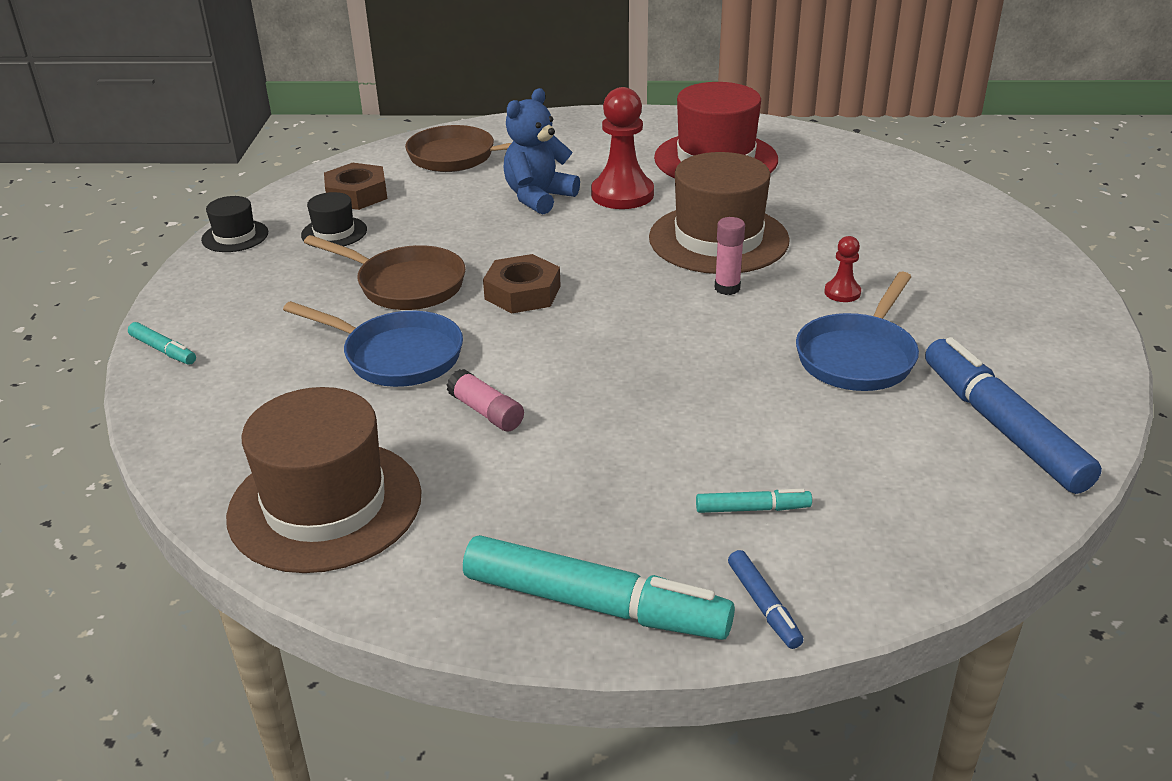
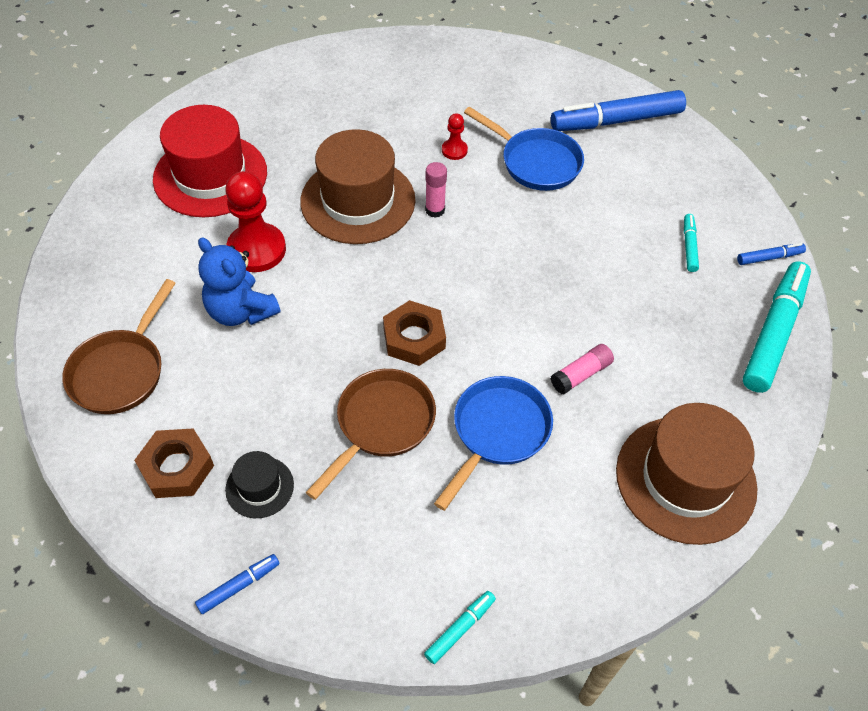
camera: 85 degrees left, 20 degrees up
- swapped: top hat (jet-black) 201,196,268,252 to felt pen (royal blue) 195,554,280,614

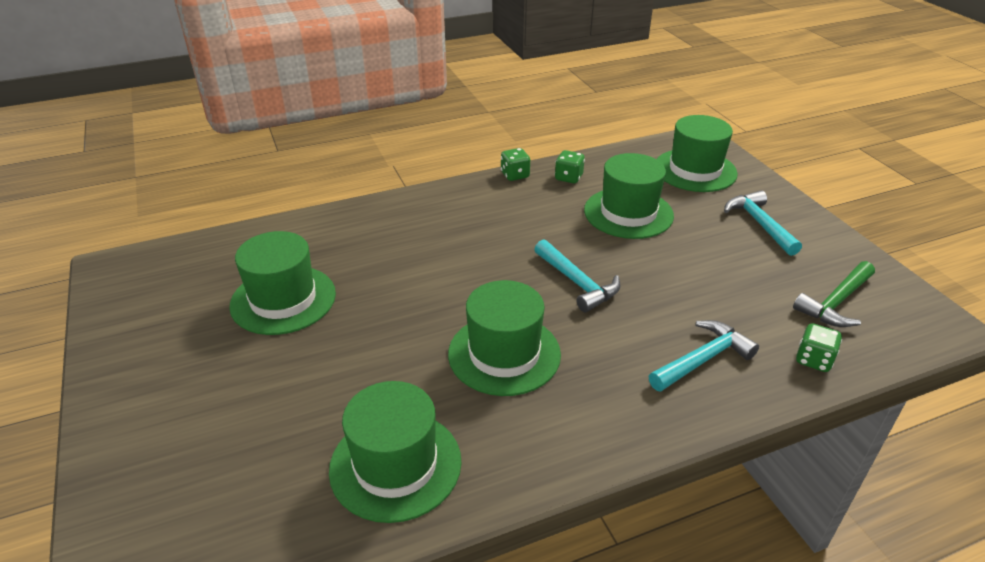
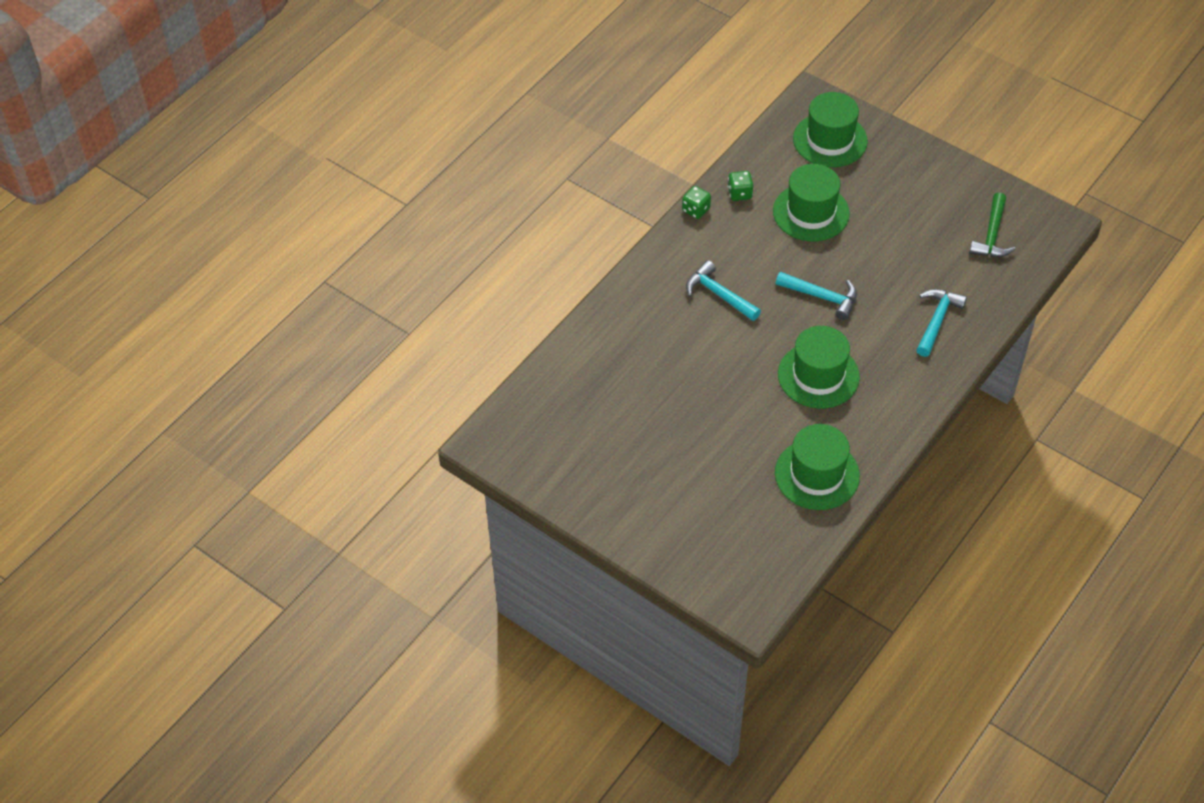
camera: 30 degrees left, 15 degrees up
- gone: top hat (emerald) 229,231,336,335
- shifted: hammer (teal) 724,190,802,256 to 686,260,761,321
- gone: dice (emerald) 796,323,842,372

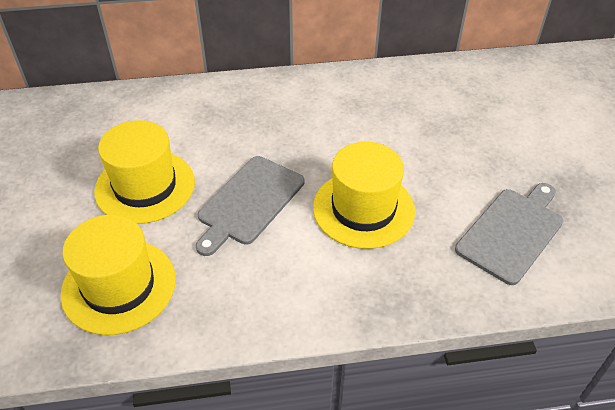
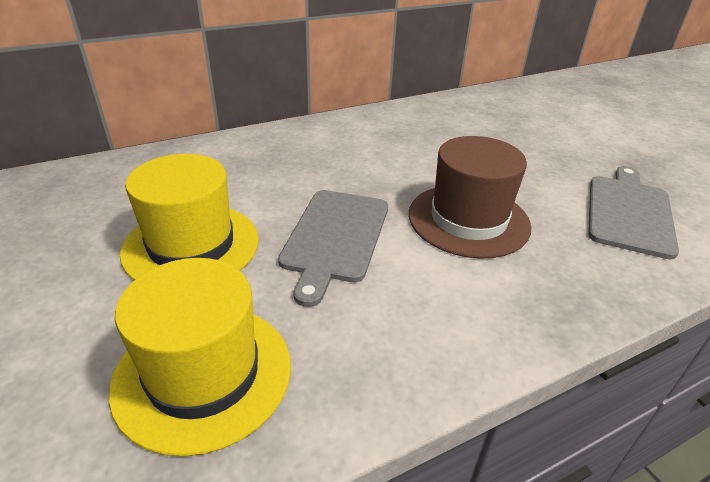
camera: 20 degrees left, 10 degrees down
- repainted: top hat (yellow) 313,142,415,249 to top hat (russet) 409,136,531,259

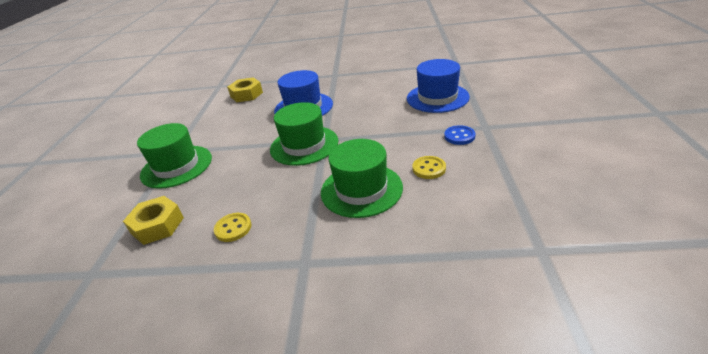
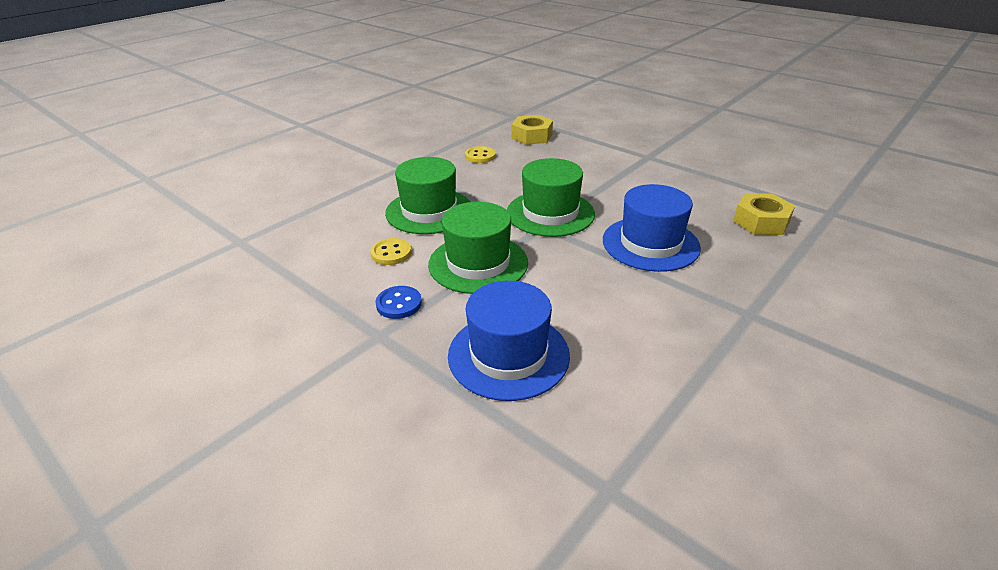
camera: 125 degrees right, 0 degrees up
- shifted: top hat (emerald) 137,123,212,189 to 428,202,528,294

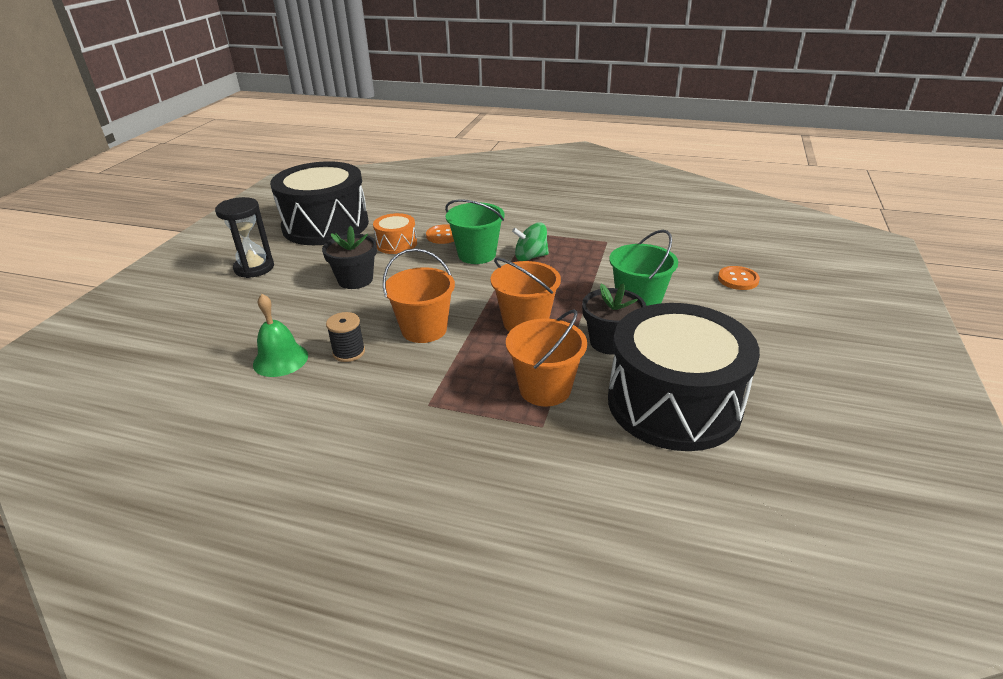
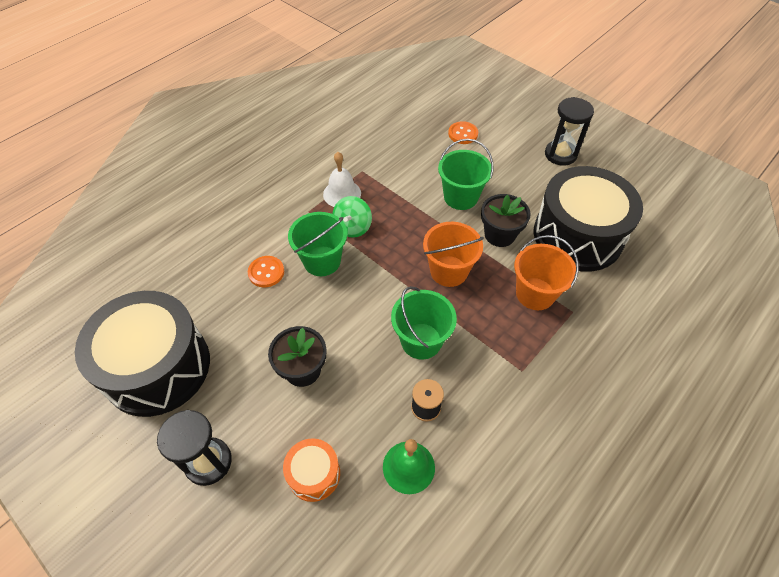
camera: 65 degrees left, 20 degrees up
- shifted: toy drum (orange-coloured) 373,213,417,254 to 283,438,340,502
- repainted: bucket (orange-coloured) 383,248,455,343 to bucket (emerald) 391,286,457,360
- new: school bell (snow-white) 323,152,361,207
- new: sandglass (jet-black) 545,97,594,166

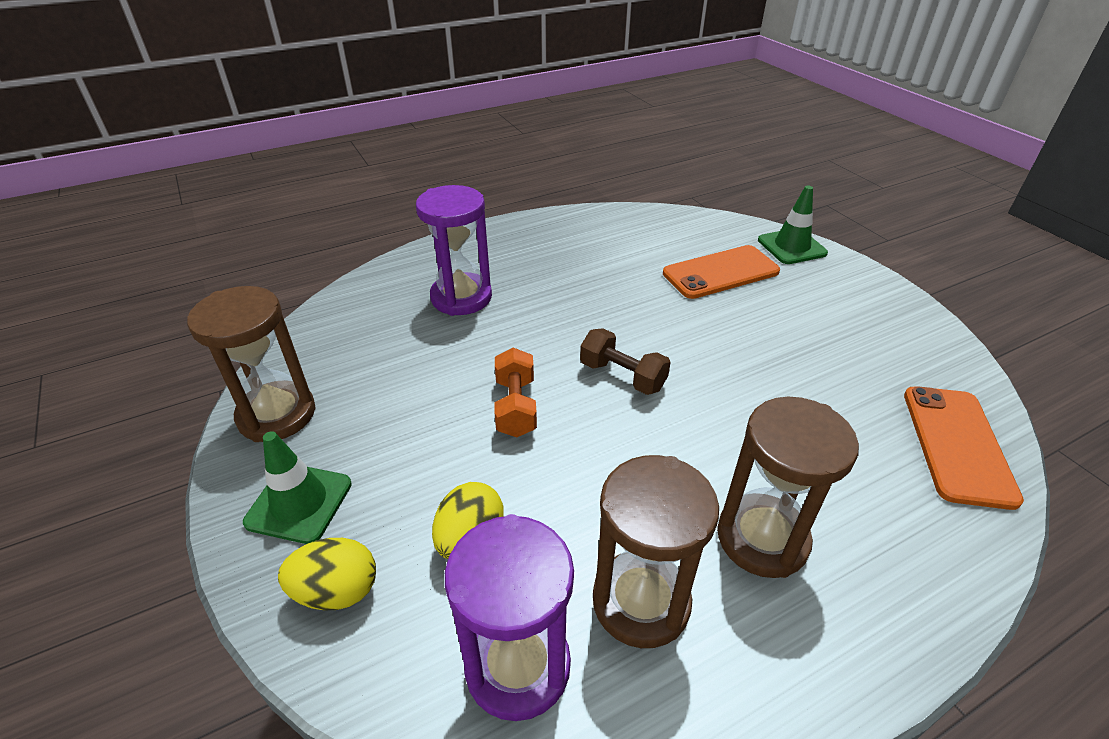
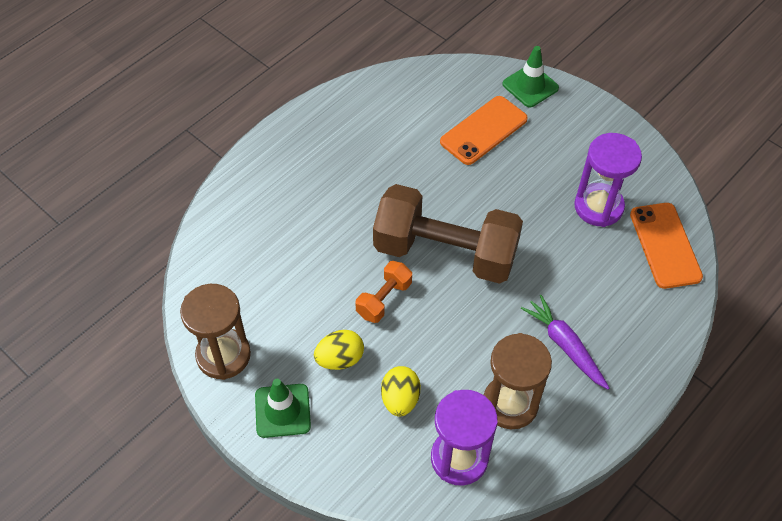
camera: 20 degrees left, 15 degrees up
- shifted: egg shape (yellow) 278,538,376,611 to 314,330,364,370
- shifted: sandglass (violet) 416,185,492,316 to 574,133,642,227
- rotated: dumbbell (orange-coloured) 495,348,537,437 = 356,261,412,323 60 degrees clockwise
- scaled: dumbbell (russet) 580,328,671,395 = 373,184,523,284 x2.25
- swapped: sandglass (russet) 717,397,859,578 to toy carrot (violet) 521,295,609,389

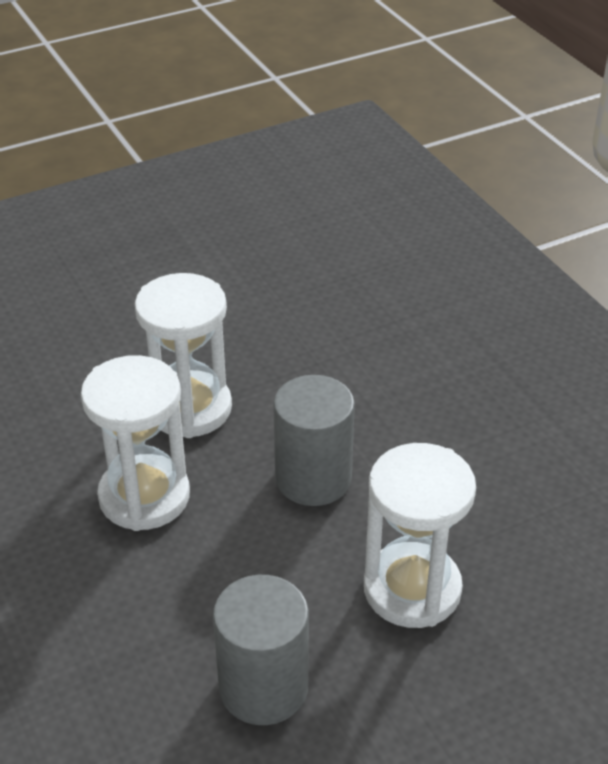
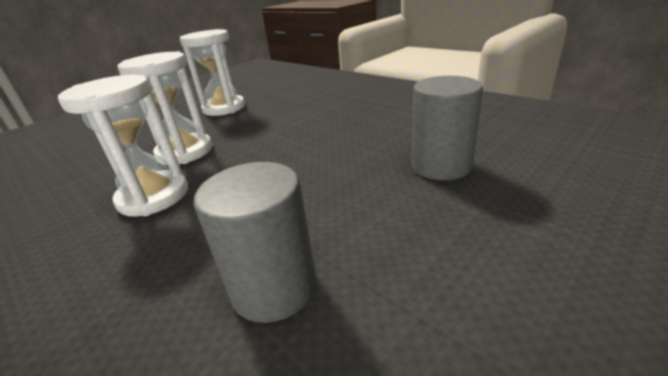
camera: 15 degrees left, 10 degrees down
- shifted: cylinder (ash-grey) 273,375,355,506 to 411,76,483,180
- shifted: sandglass (snow-white) 364,443,476,628 to 180,29,245,116

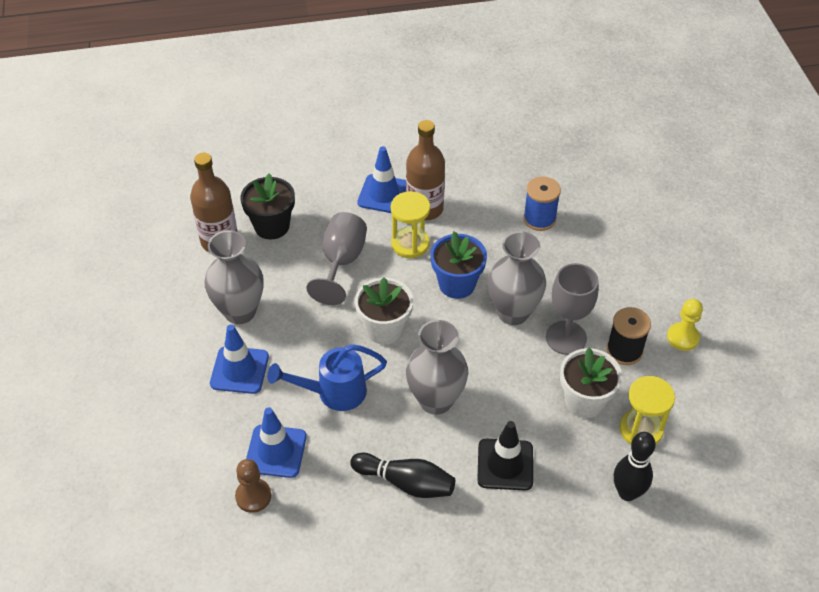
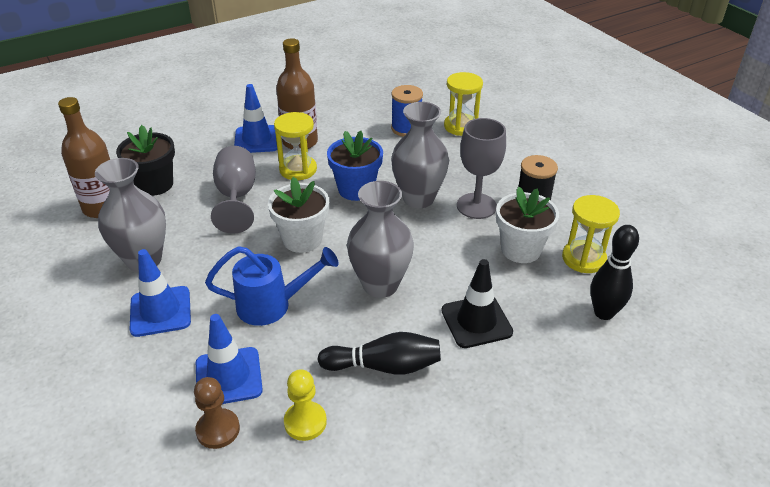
camera: 20 degrees left, 10 degrees down
- rotated: sprinkling can (royal blue) 267,344,387,411 = 205,246,339,326 150 degrees counterclockwise
- shifted: game pawn (yellow) 667,299,703,351 to 284,370,327,441
- new: sandglass (yellow) 444,72,483,136

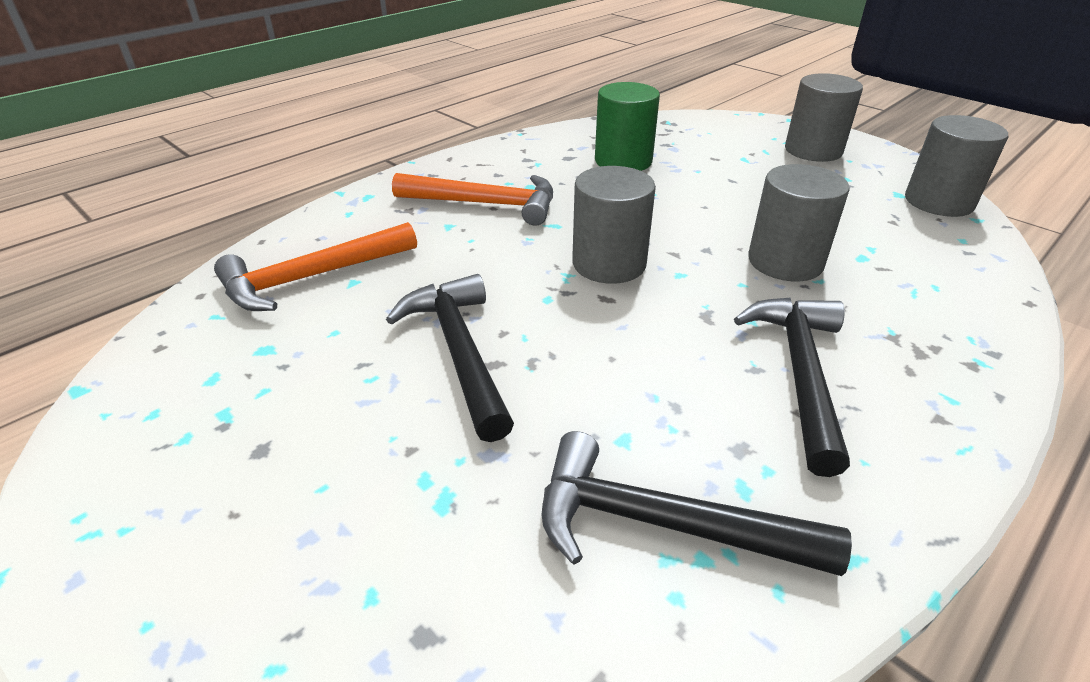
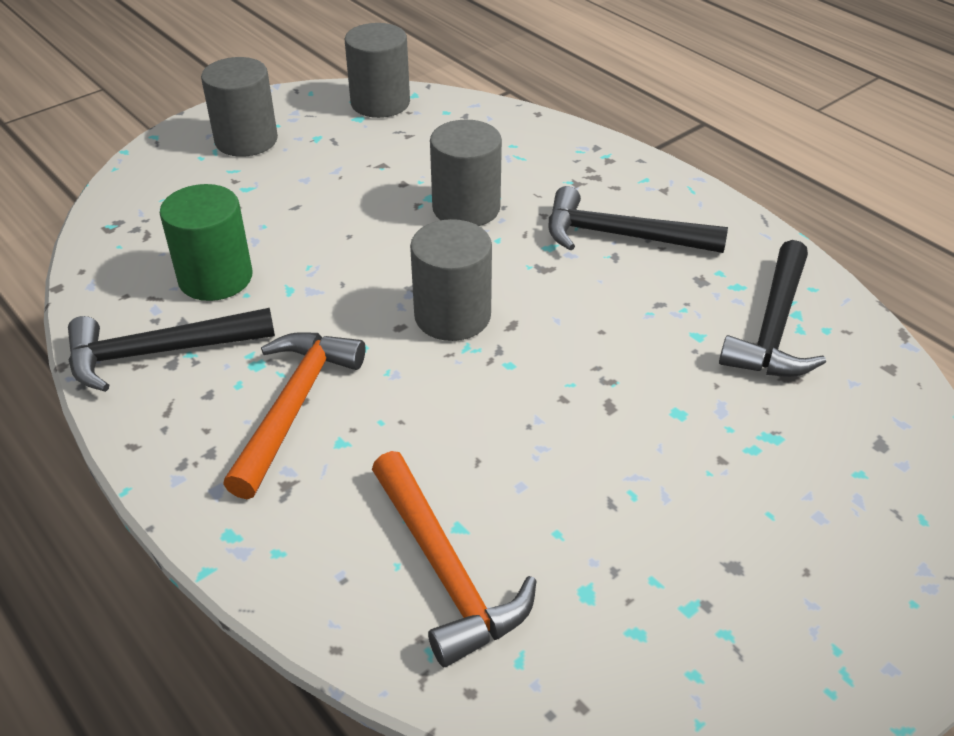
camera: 85 degrees left, 5 degrees up
- shifted: hammer (jet-black) 386,274,514,442 to 68,308,275,392

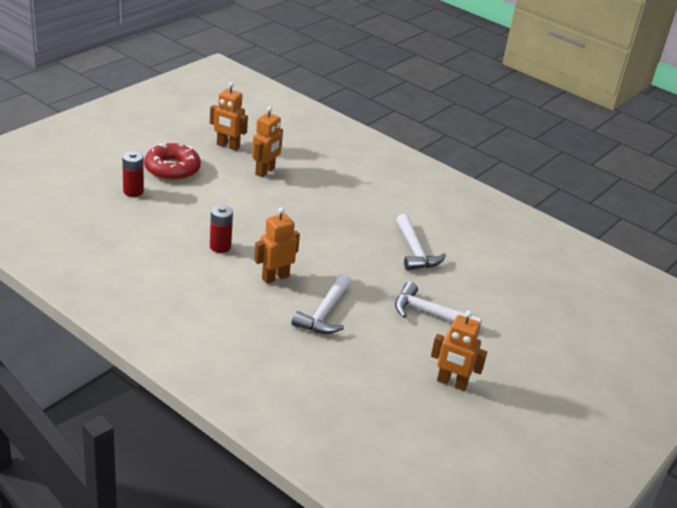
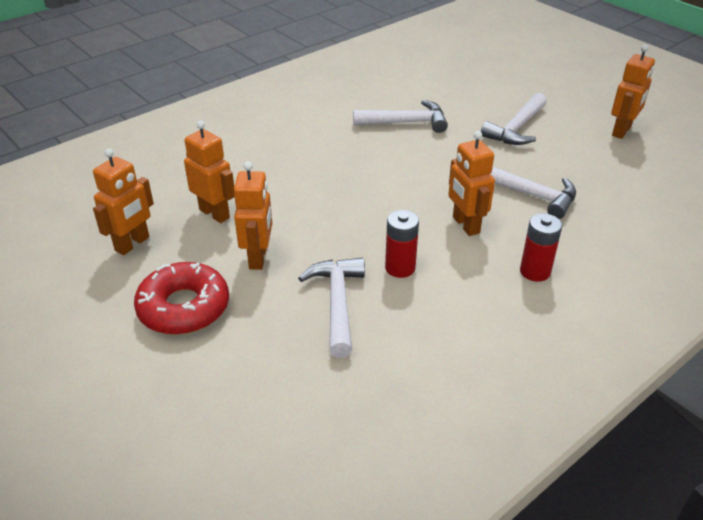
camera: 75 degrees left, 5 degrees up
- shifted: AA battery (crimson) 122,151,144,197 to 520,213,562,282
- new: robot figure (orange-coloured) 234,162,272,270
- new: hammer (snow-white) 298,257,365,358

